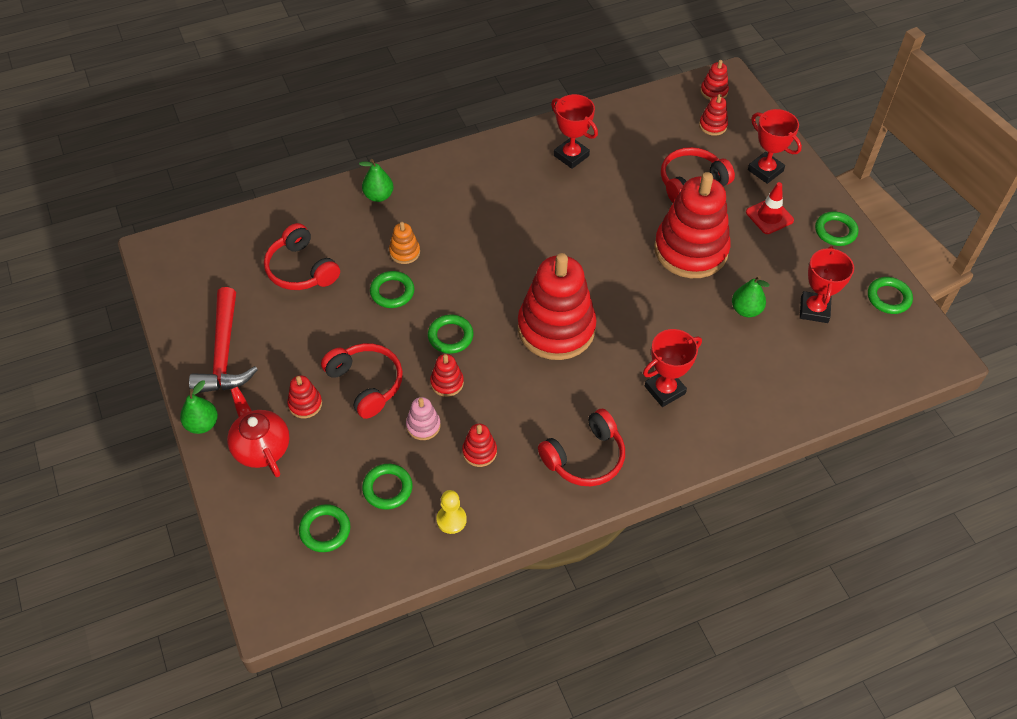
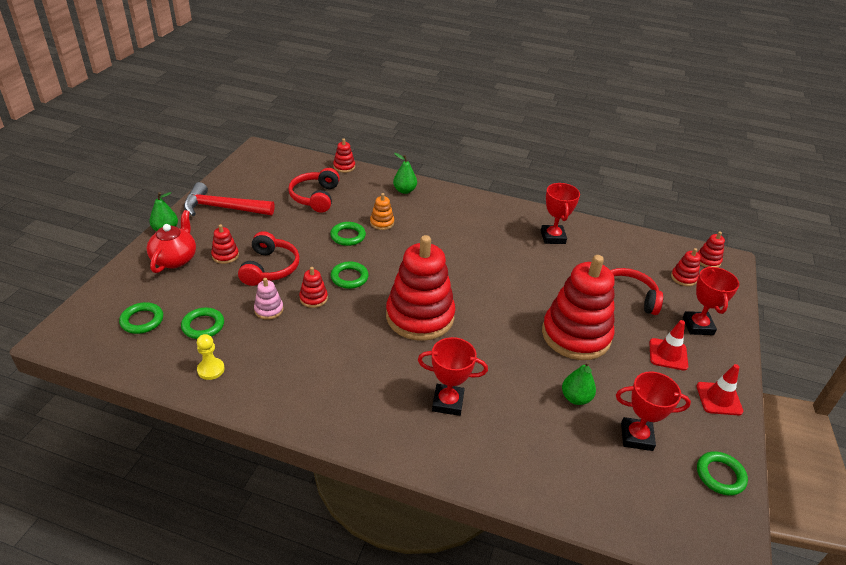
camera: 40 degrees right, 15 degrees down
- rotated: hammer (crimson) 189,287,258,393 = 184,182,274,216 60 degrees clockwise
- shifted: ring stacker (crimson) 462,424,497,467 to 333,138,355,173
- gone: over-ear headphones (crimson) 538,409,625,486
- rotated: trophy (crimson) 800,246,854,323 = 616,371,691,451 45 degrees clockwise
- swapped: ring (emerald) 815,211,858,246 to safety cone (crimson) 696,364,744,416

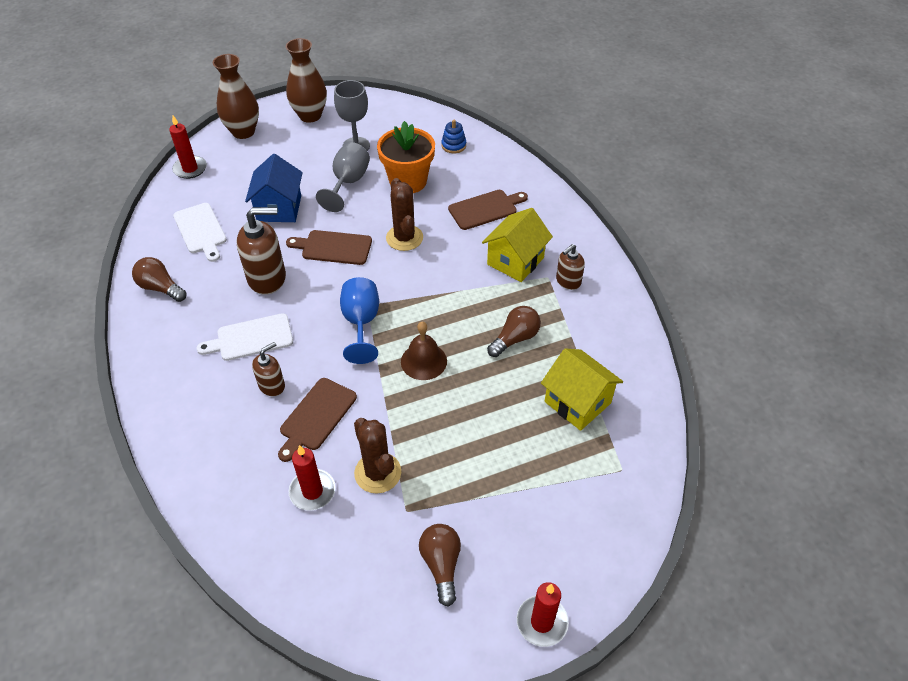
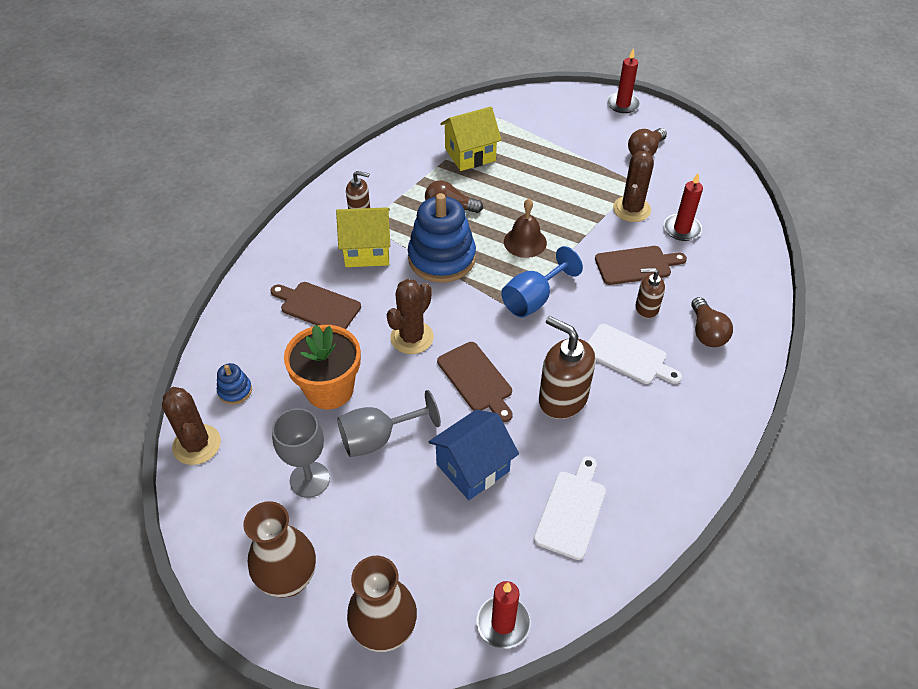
camera: 130 degrees left, 0 degrees up
- shifted: lightbulb (russet) 132,257,186,302 to 691,297,733,347
- rotated: cottage (yellow) 541,349,623,431 = 440,107,502,171 60 degrees clockwise
- new: prickly plant (russet) 162,387,221,465
- new: ring stacker (royal blue) 408,193,476,283

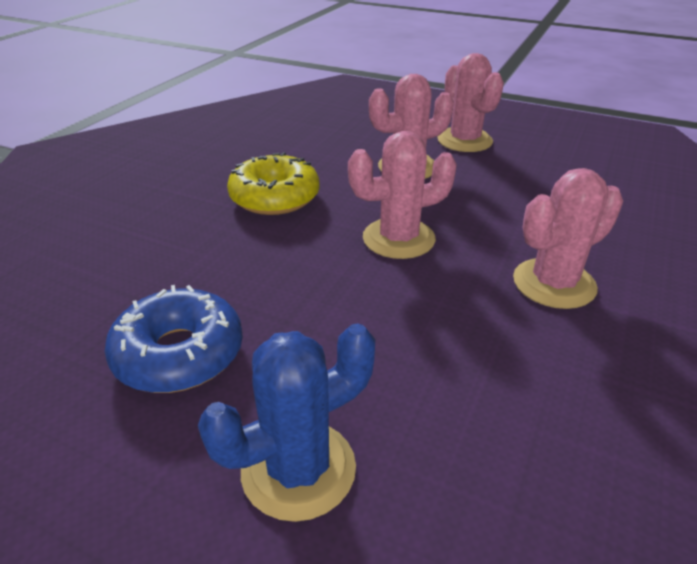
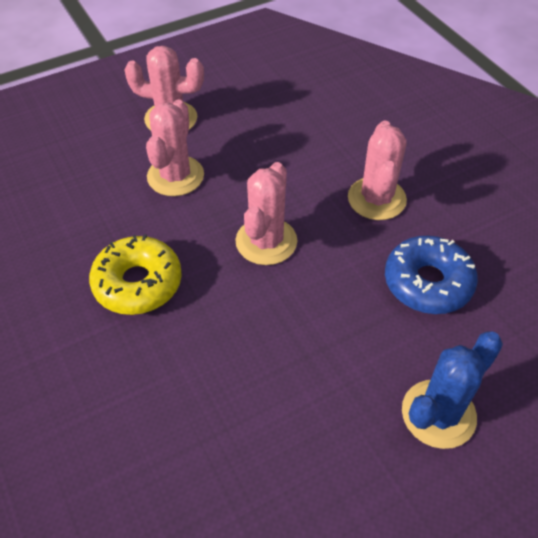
camera: 55 degrees left, 15 degrees up
- shifted: doughnut (royal blue) 105,285,243,393 to 385,236,478,314
- rotated: prickly plant (royal blue) 198,323,375,522 = 402,331,503,449 45 degrees clockwise

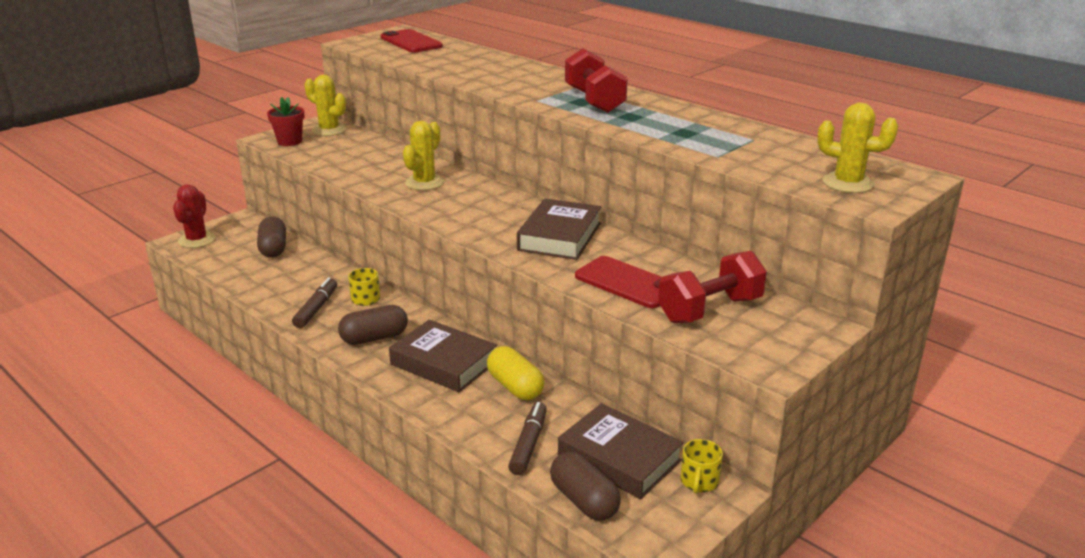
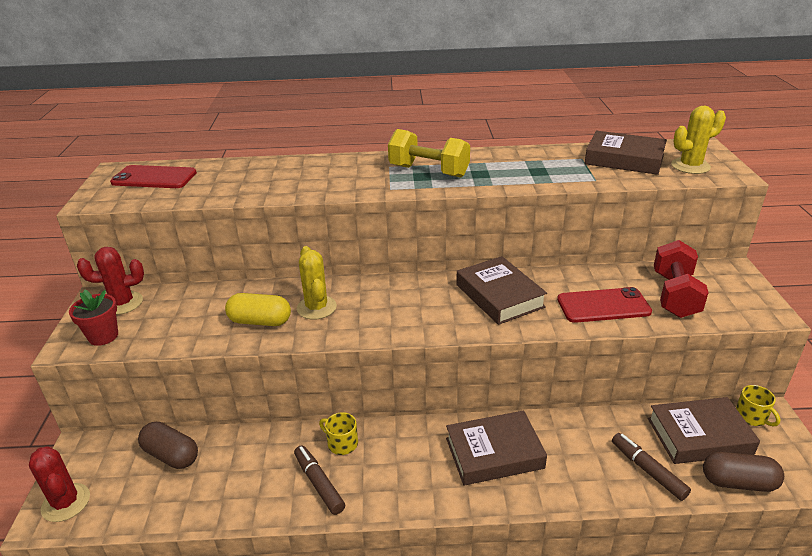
camera: 45 degrees left, 5 degrees up
- repainted: prickly plant (yellow) 304,75,346,136 to prickly plant (crimson) 77,247,144,315
- gone: pill shape (russet) 338,305,408,345
- shifted: pill shape (yellow) 487,346,545,400 to 225,293,291,326
- repainted: dumbbell (crimson) 565,48,628,113 to dumbbell (yellow) 388,129,470,178
- new: hardcover (russet) 584,131,667,175

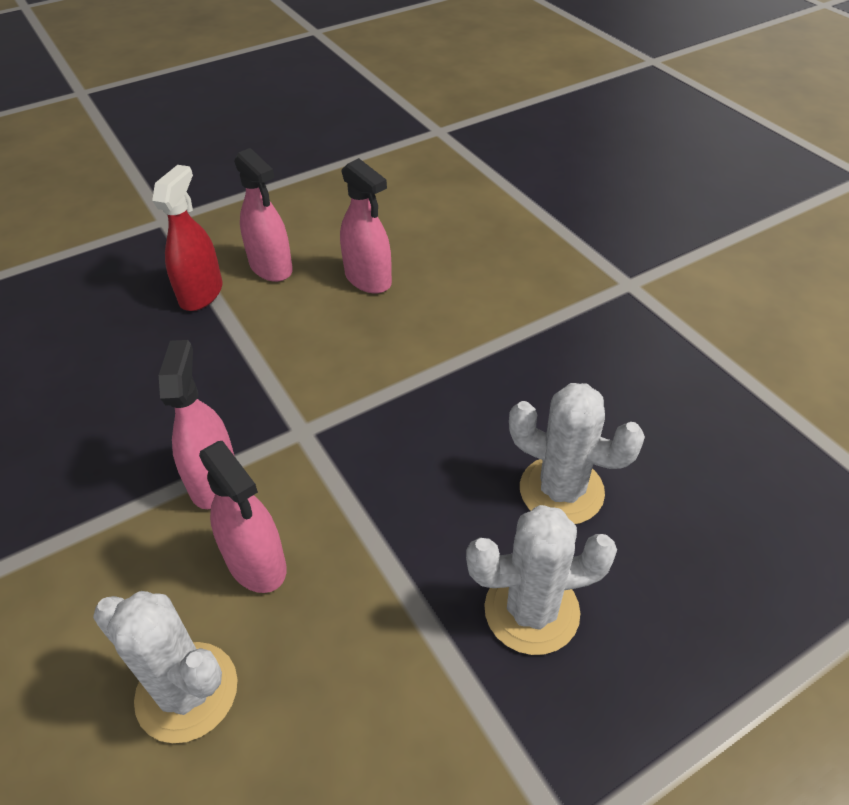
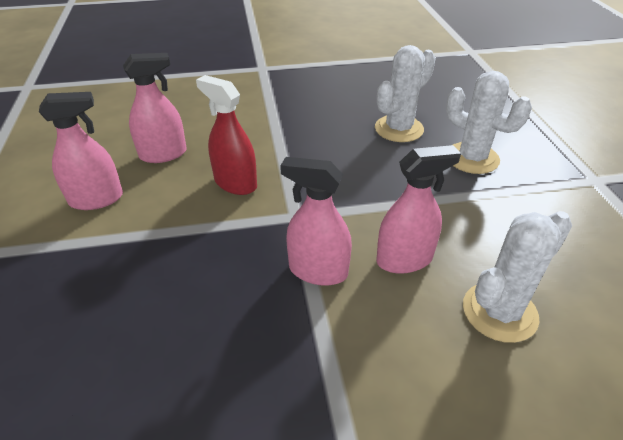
camera: 70 degrees left, 5 degrees down
- shifted: sprayer (crimson) 152,165,223,311 to 196,75,257,195
- rotated: prickly plant (snow-white) 466,505,617,655 = 446,71,532,174 60 degrees counterclockwise

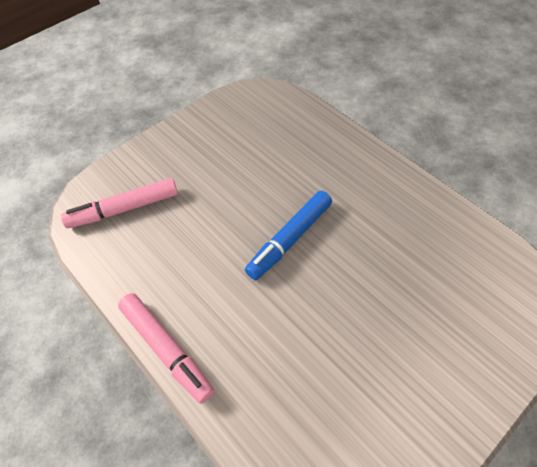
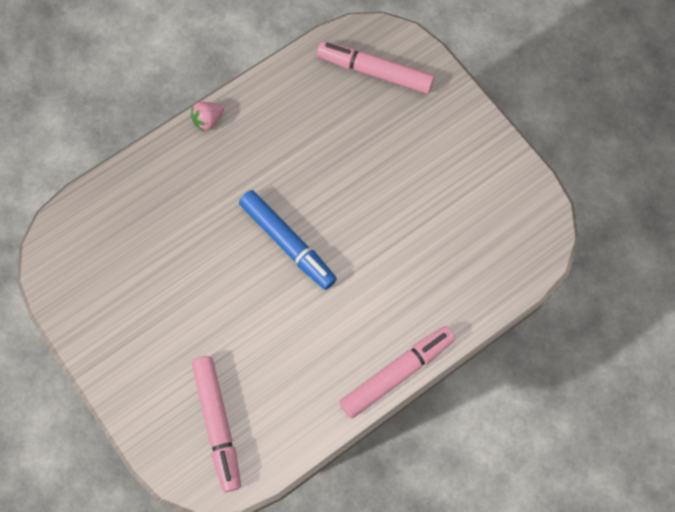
camera: 85 degrees left, 15 degrees up
- new: strawberry (pink) 191,102,224,132
- new: felt pen (pink) 317,41,434,94

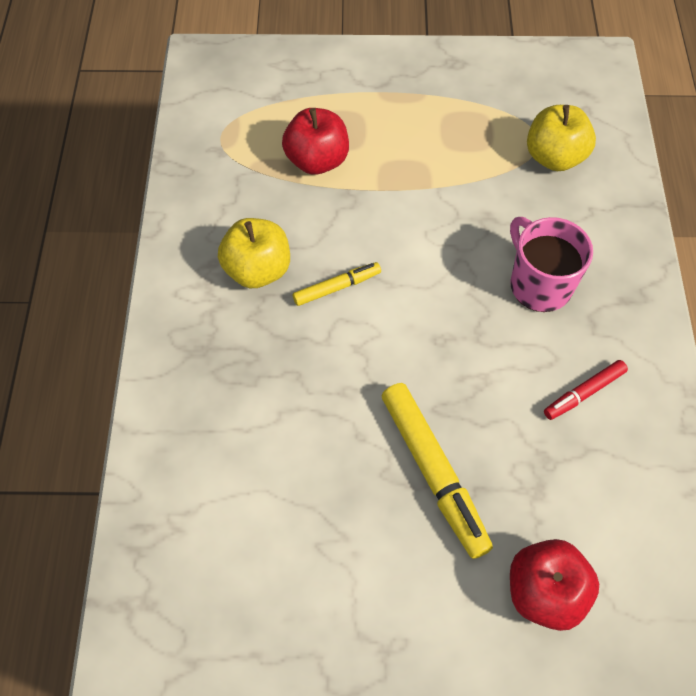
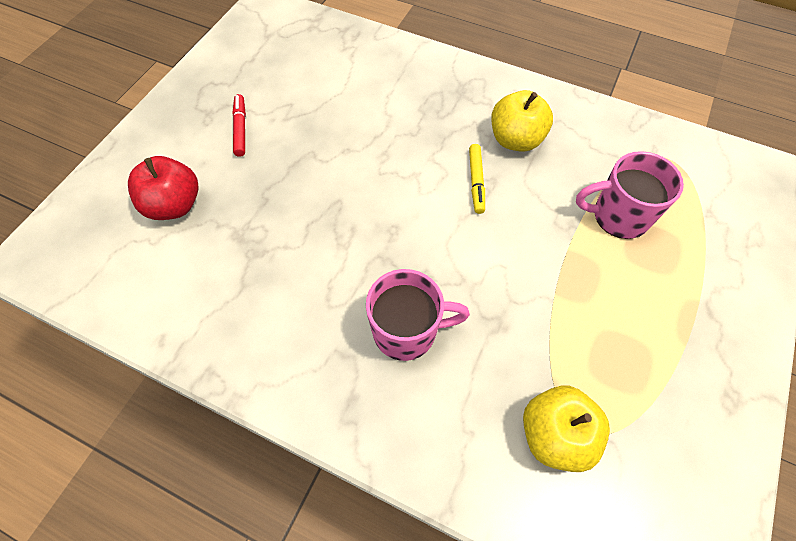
camera: 115 degrees right, 0 degrees up
- swapped: apple (crimson) 282,108,349,175 to mug (pink) 576,151,684,239
- gone: felt pen (yellow) 382,383,493,559
- shifted: felt pen (crimson) 544,360,628,420 to 232,94,246,157

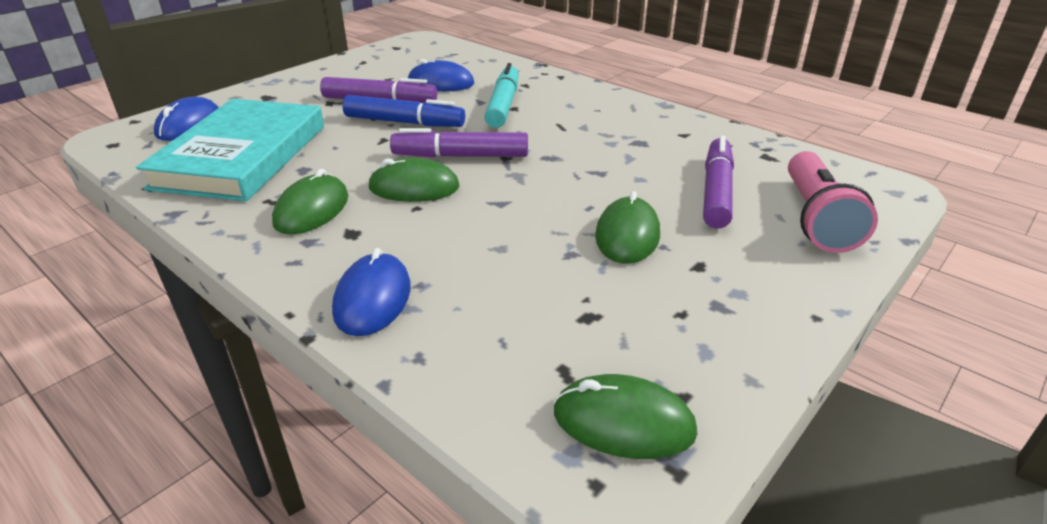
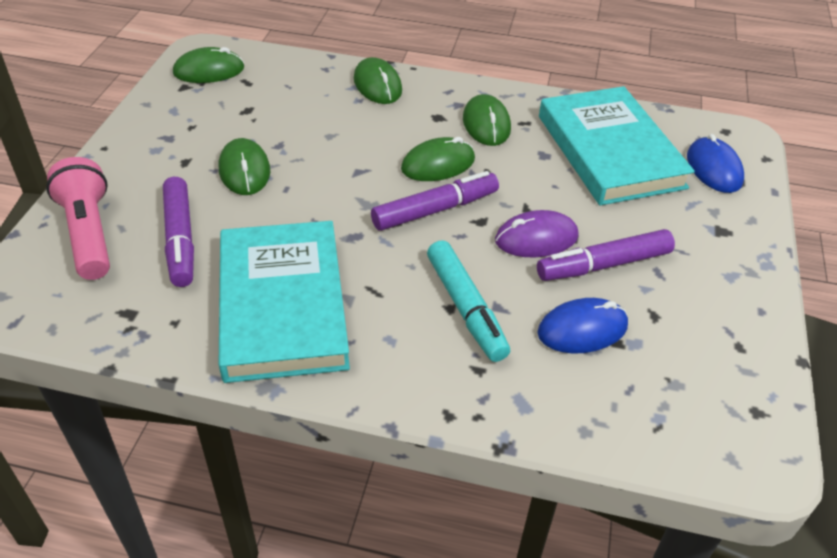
camera: 150 degrees right, 10 degrees up
- repainted: computer mouse (royal blue) 332,248,411,336 to computer mouse (emerald) 354,57,402,104
- swapped: felt pen (royal blue) 342,95,465,127 to computer mouse (violet) 495,210,579,258
- new: hardcover (teal) 219,221,350,383

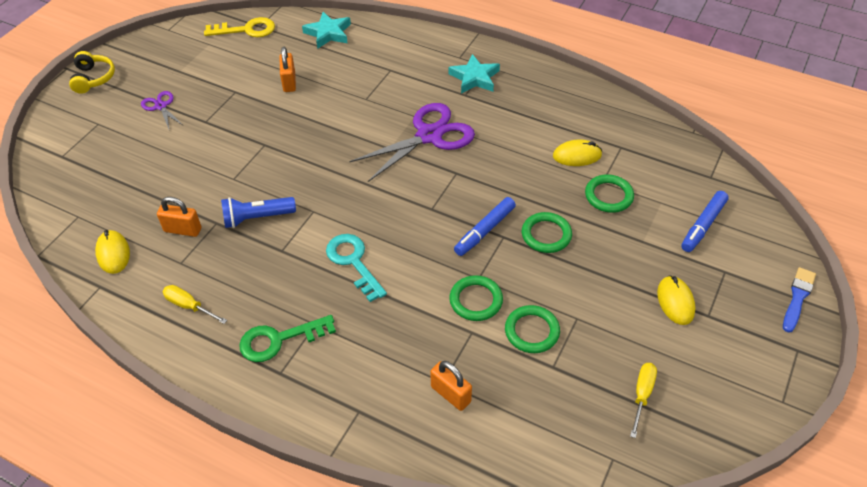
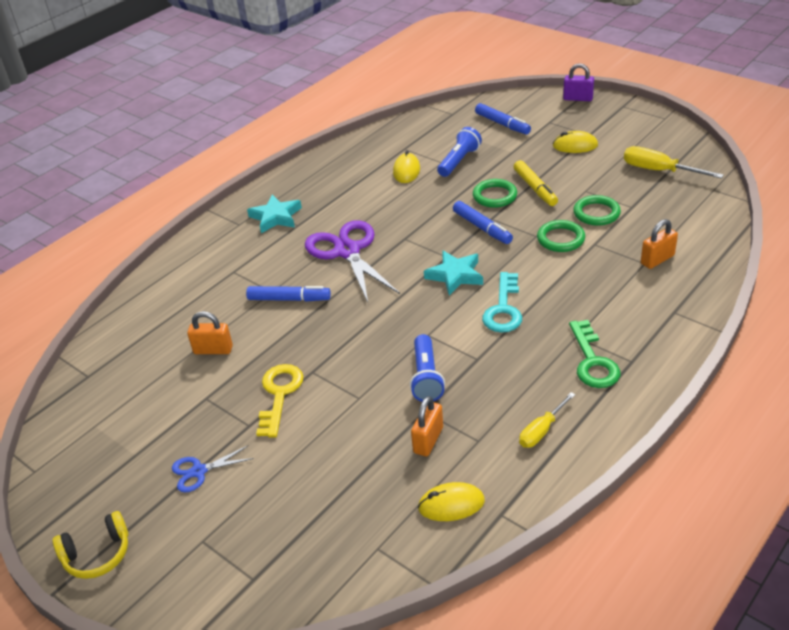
camera: 75 degrees left, 10 degrees down
- rotated: over-ear headphones (yellow) 69,51,115,94 = 53,511,128,579 150 degrees clockwise
- repainted: scissors (violet) 141,91,184,129 to scissors (royal blue) 172,445,254,492
- shifted: latchkey (yellow) 204,17,275,37 to 256,364,304,438
- shifted: star (teal) 302,12,351,49 to 424,251,483,295
- rotated: latchkey (teal) 326,234,387,302 = 482,272,522,333 60 degrees counterclockwise
- swapped: ring (emerald) 585,175,634,213 to pocket torch (royal blue) 437,127,482,177
- scaled: screwdriver (yellow) 630,363,657,438 = 624,146,724,179 x1.55
- swapped: brush (royal blue) 783,267,816,333 to padlock (violet) 563,63,594,101
- new: felt pen (royal blue) 246,286,331,301
- new: felt pen (yellow) 514,160,558,206

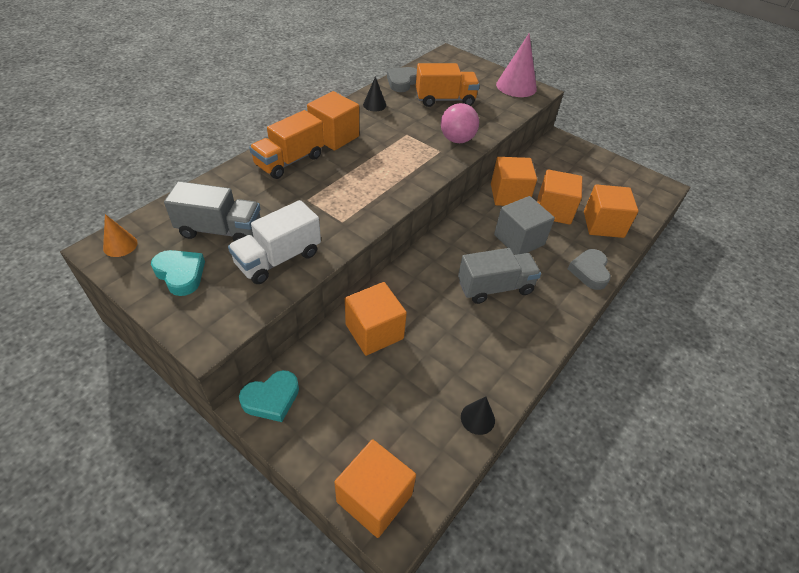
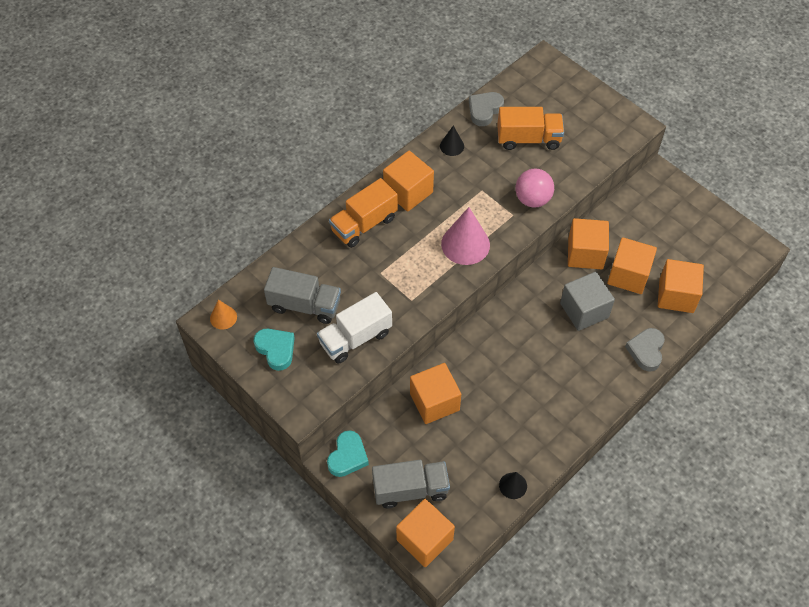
camera: 10 degrees right, 10 degrees up
- rotated: heart shape (teal) 239,370,299,422 = 327,430,369,477 45 degrees counterclockwise
- shifted: truck (ash-grey) 458,248,541,304 to 372,460,450,508
- shifted: cone (pink) 496,33,537,97 to 441,207,490,265

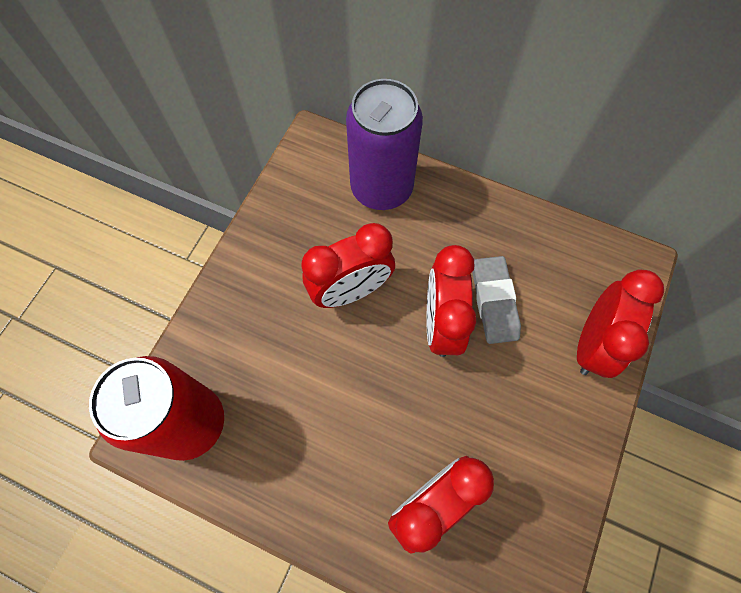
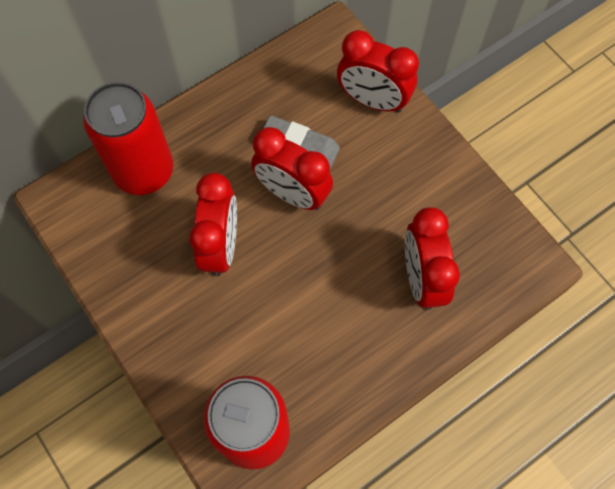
camera: 60 degrees left, 0 degrees up
- repainted: soda can (violet) 346,79,423,210 to soda can (crimson) 83,82,173,195
- rotated: bedside clock (crimson) 577,269,664,378 = 337,30,419,113 150 degrees clockwise

